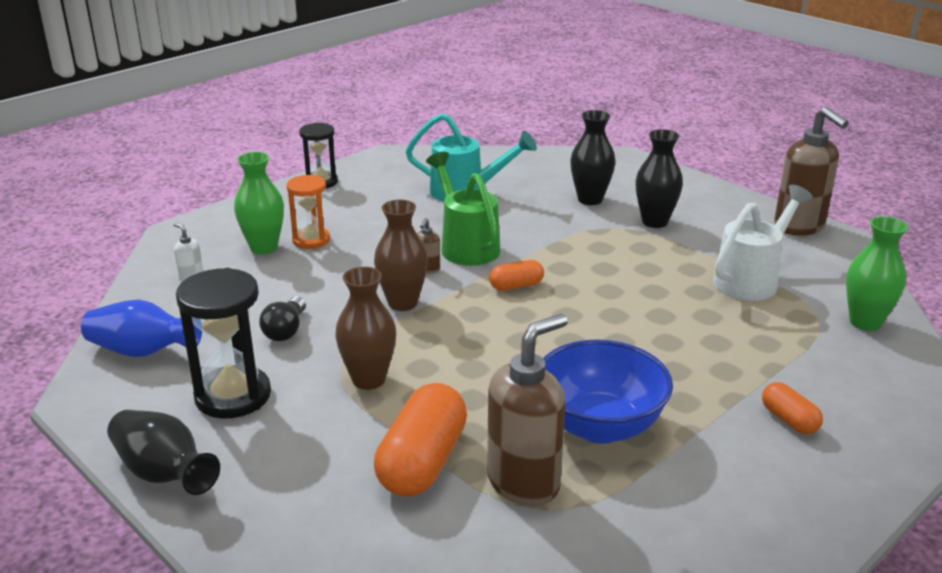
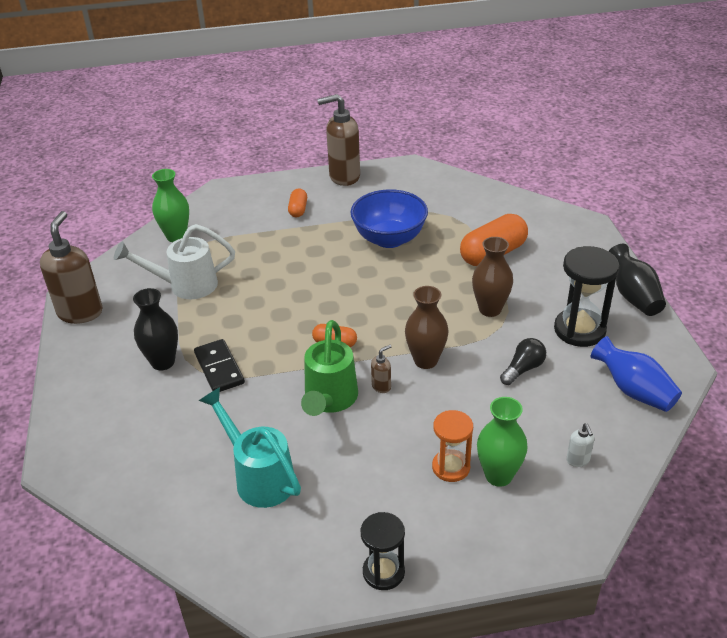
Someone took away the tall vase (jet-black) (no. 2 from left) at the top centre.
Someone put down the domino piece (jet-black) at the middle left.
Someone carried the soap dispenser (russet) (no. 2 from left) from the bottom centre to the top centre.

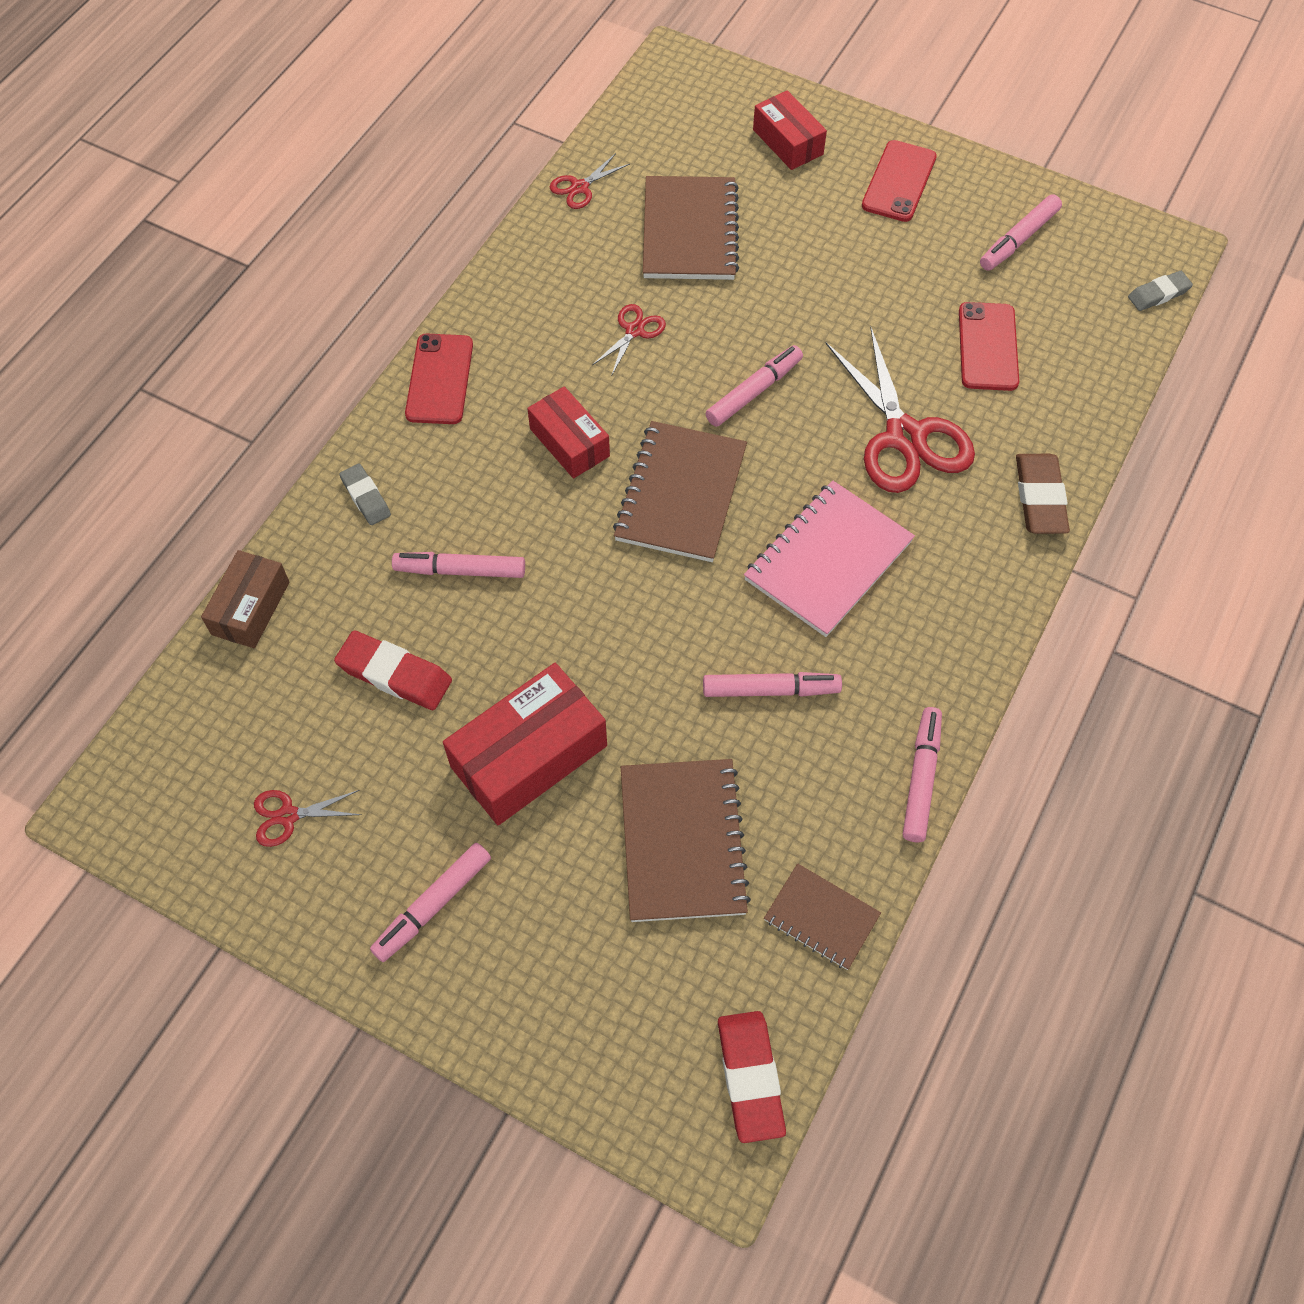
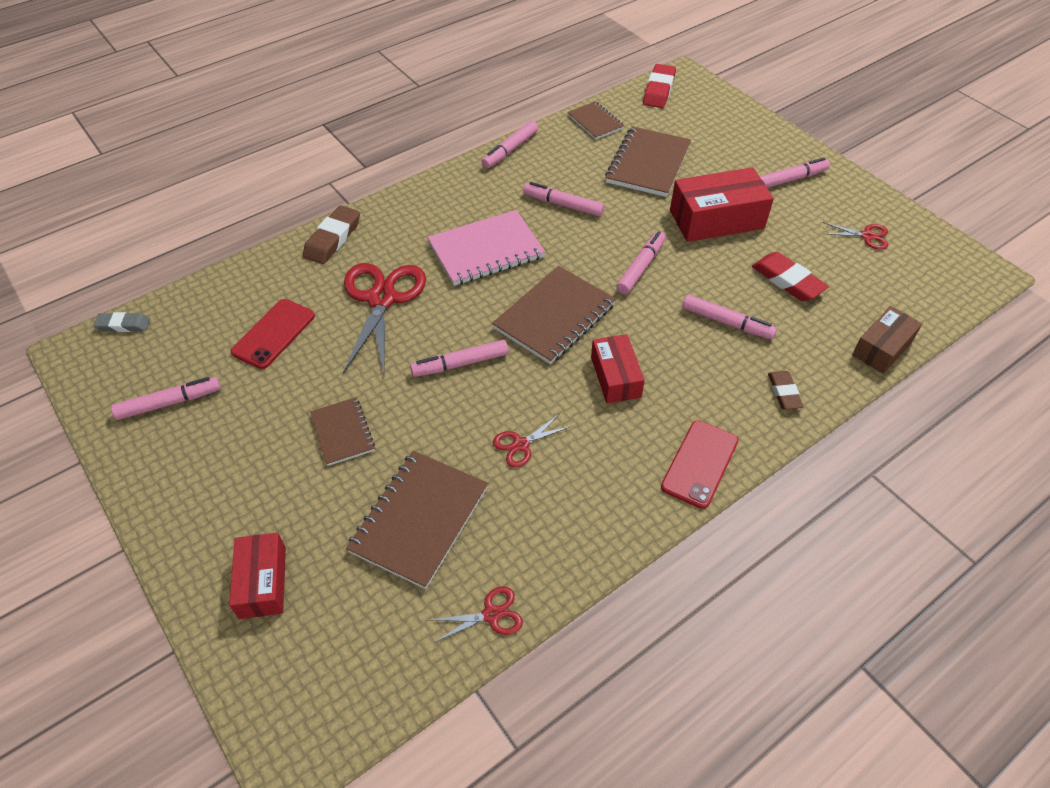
Someone took away the phone (red) (no. 2 from left) at the top right.
Someone put down the exercise book (russet) (no. 1 from left) at the middle left.
Someone put down the marker pen (rosy) (no. 5 from left) at the top centre.
Someone repainted the gum eraser (gray) (no. 1 from left) at the middle left, which became the gum eraser (russet) (no. 2 from left) at the middle right.

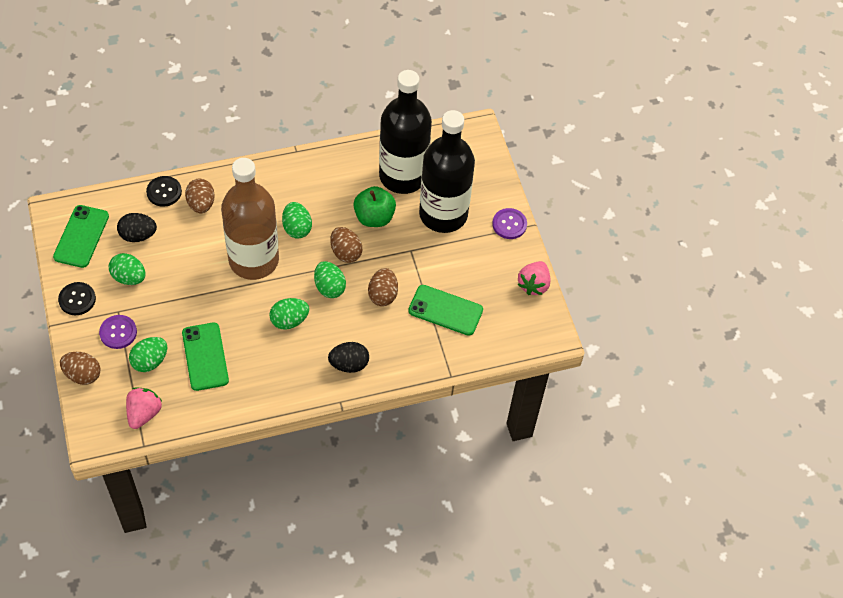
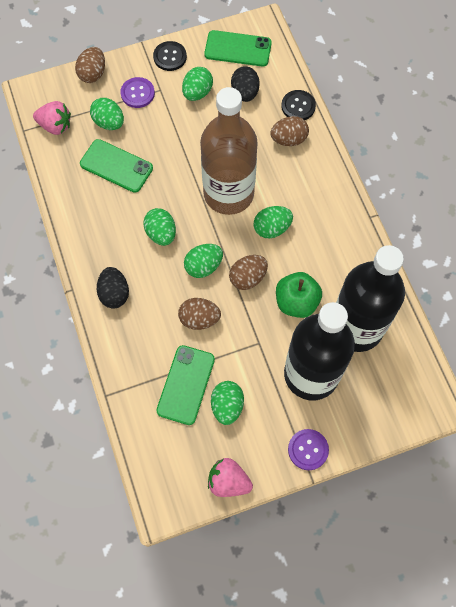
Someone put down the egg shape (green) (no. 5 from left) at the centre.
Someone rotated the phone (green) (no. 2 from left in the first image) at the middle left by 45 degrees clockwise.

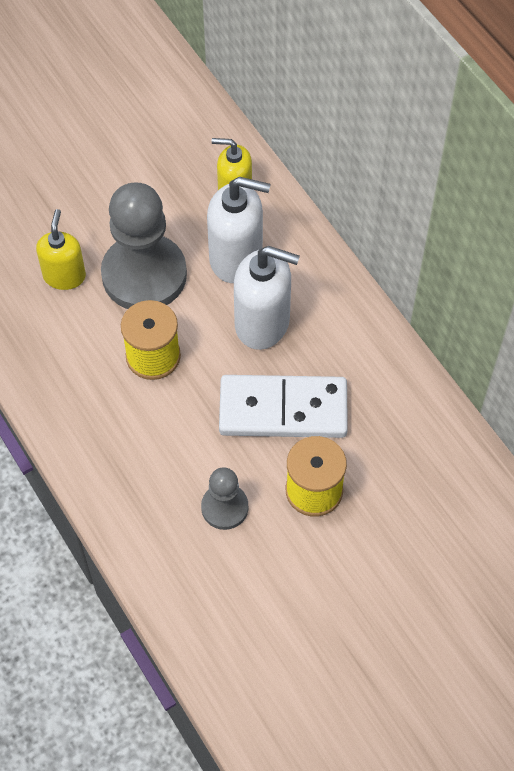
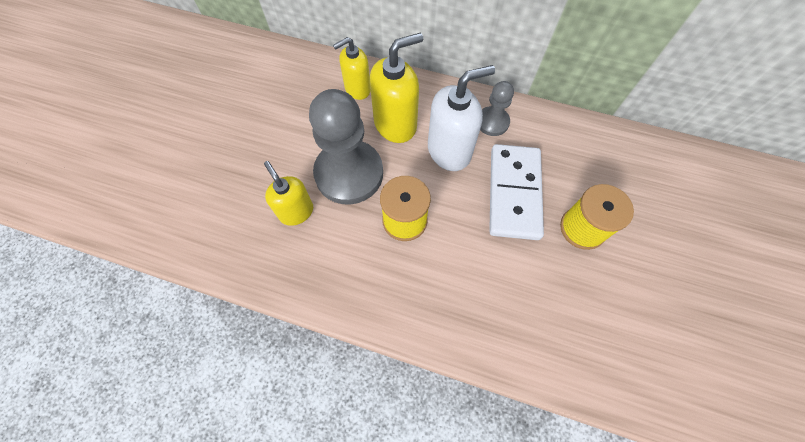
Someone carried the chess pawn (gray) (no. 2 from left) from the centre to the top centre.
Someone repainted the soap dispenser (pure white) (no. 1 from left) at the top centre, which became the soap dispenser (yellow) (no. 3 from left) at the top centre.
Someone rotated the domino piece (pure white) at the centre by 45 degrees counterclockwise.

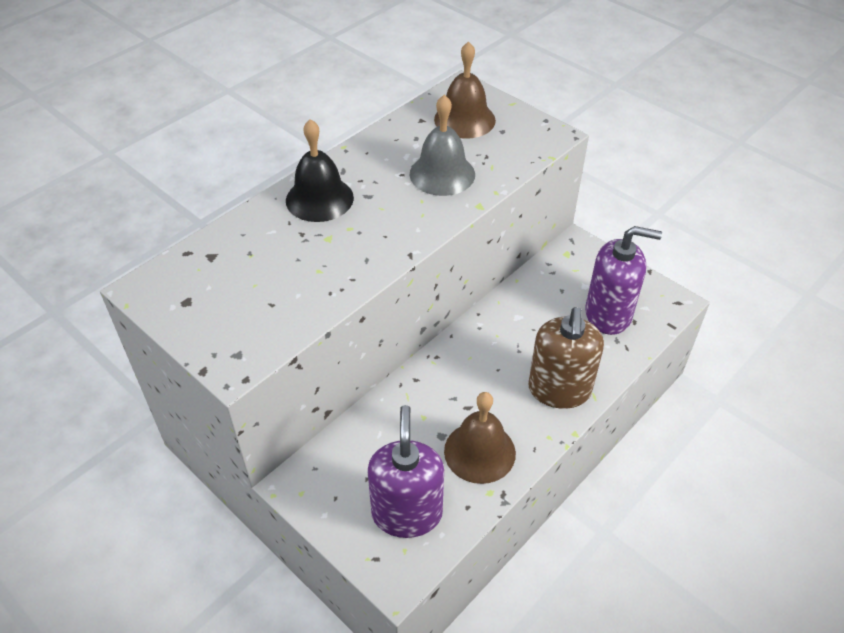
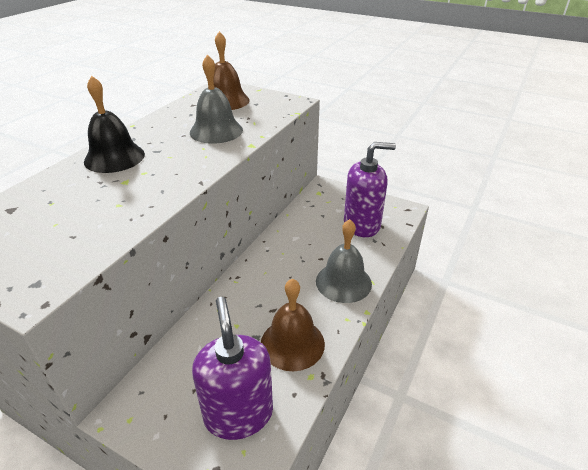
Someone swapped the soap dispenser (russet) at the middle right for the school bell (gray) (no. 2 from left) at the centre.

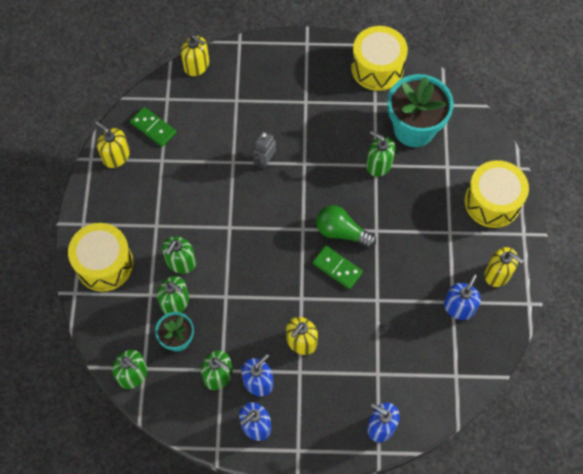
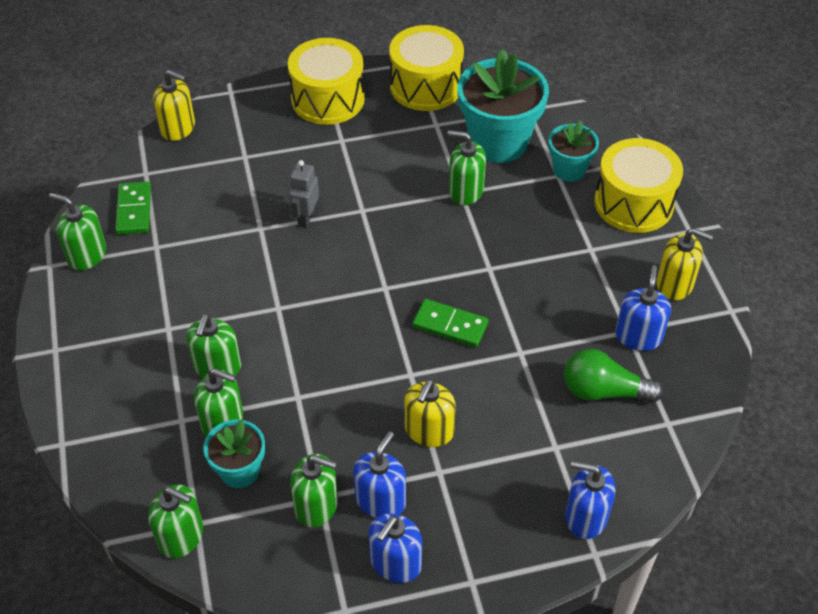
Someone put down the plant pot (turquoise) (no. 3 from left) at the top right.
Someone carried the drum (yellow) (no. 1 from left) from the middle left to the top centre.
Someone carried the bulb (green) from the centre to the middle right.
Someone repainted the soap dispenser (yellow) (no. 1 from left) at the top left, which became the soap dispenser (green) (no. 1 from left) at the middle left.
Someone rotated the domino piece (green) (no. 1 from left) at the top left by 60 degrees clockwise.

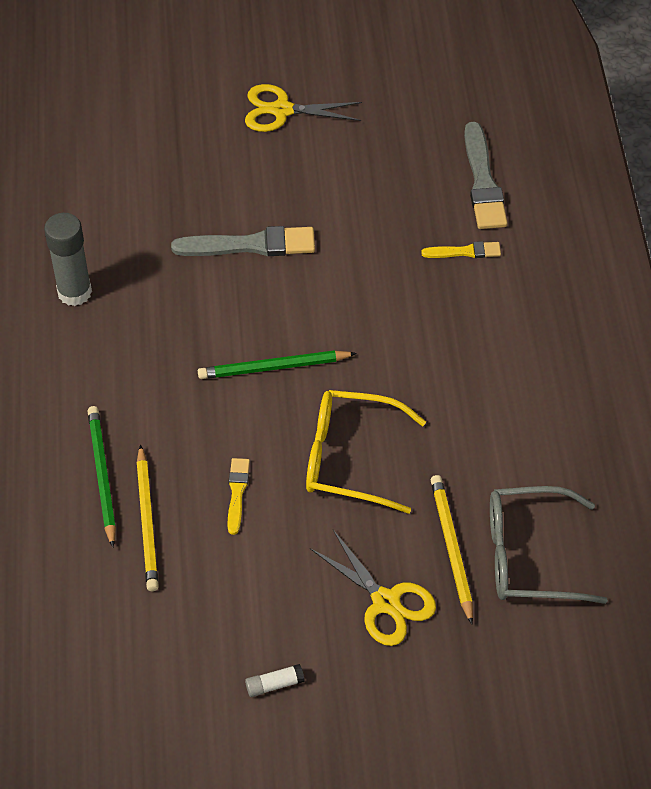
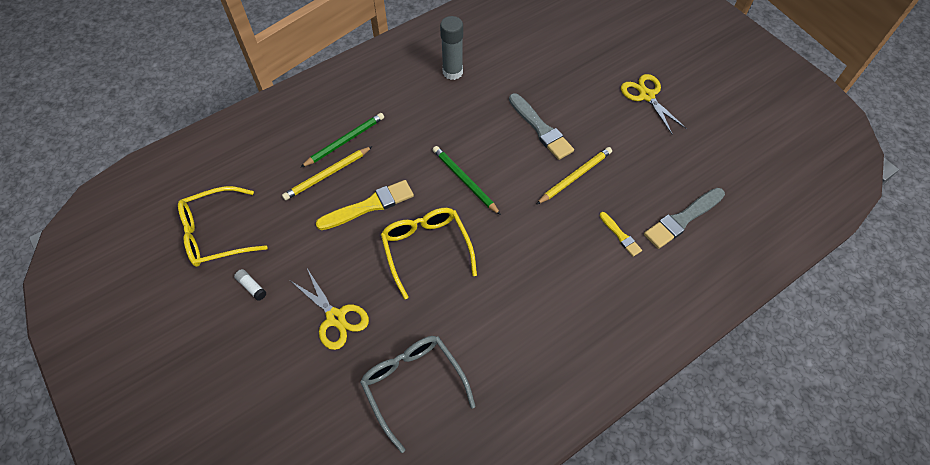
Someone put down the eyeglasses (yellow) (no. 1 from left) at the middle left.
Someone carried the pencil (yellow) (no. 2 from left) from the bottom right to the centre.
Someone rotated the pair of scissors (yellow) (no. 2 from left in the first image) at the bottom centre by 60 degrees counterclockwise.
Someone scaled the paintbrush (yellow) (no. 1 from left) at the centre by 1.82.

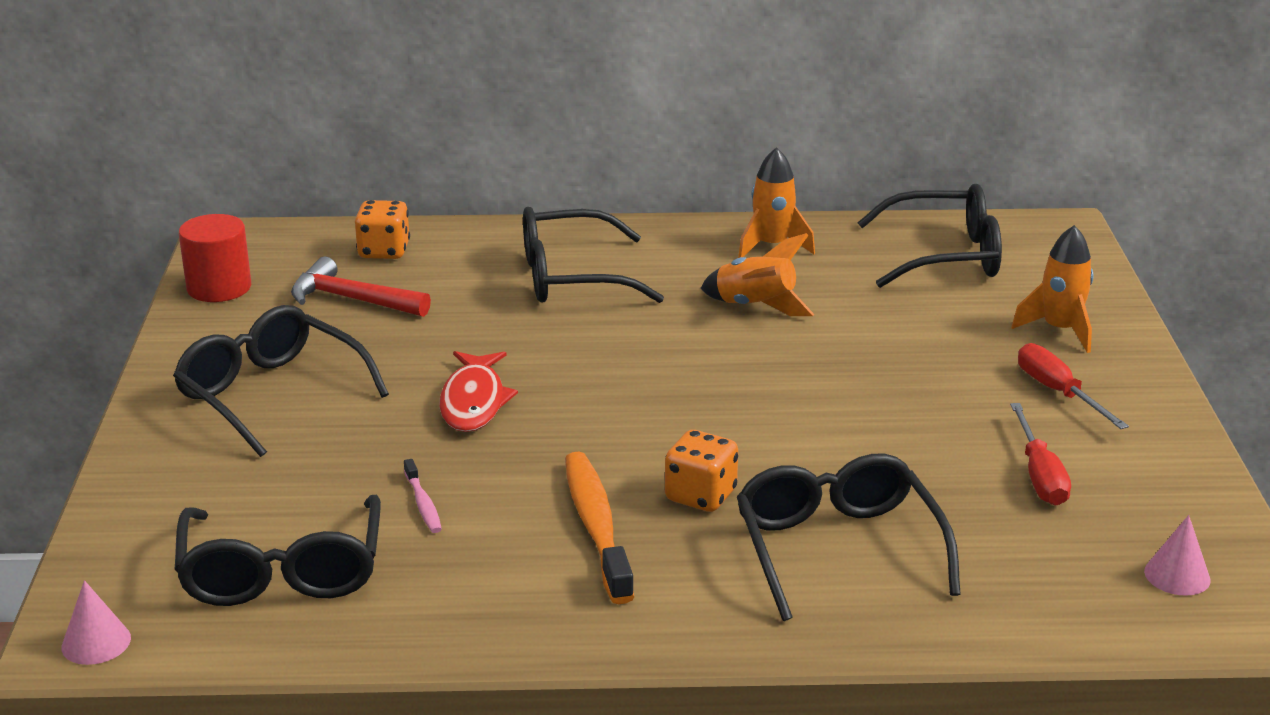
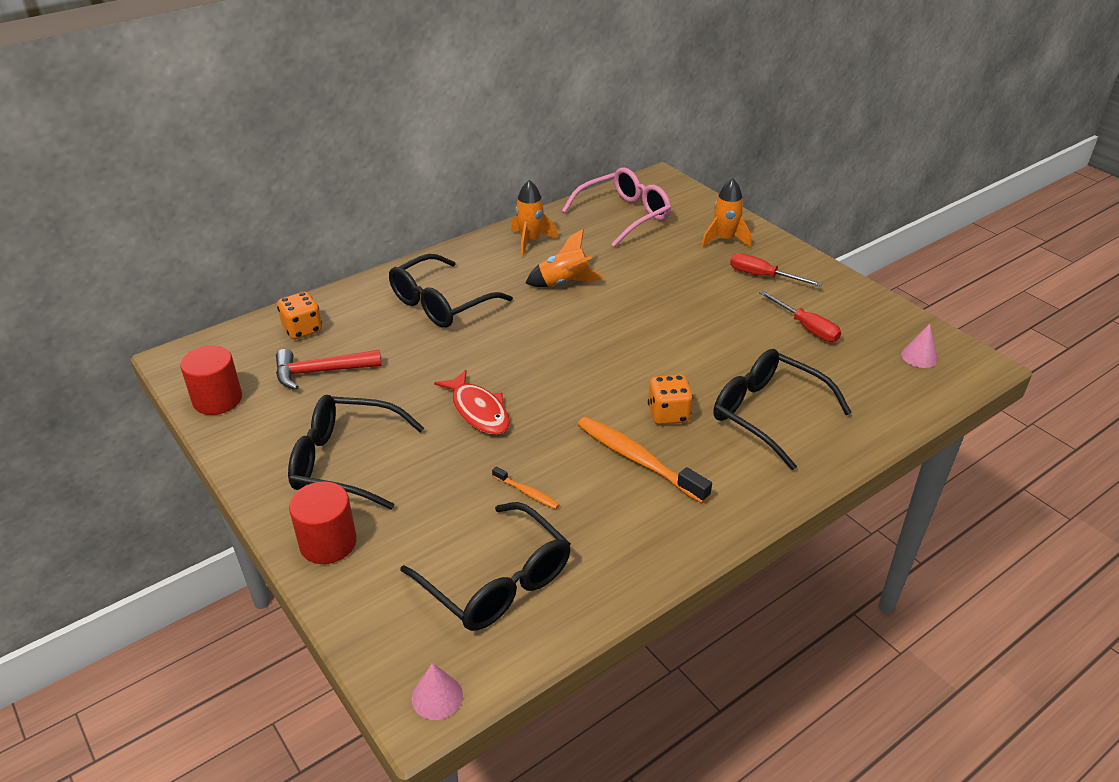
Someone put down the solid cylinder (red) (no. 2 from left) at the bottom left.
Someone repainted the toothbrush (rosy) at the bottom left, which became the toothbrush (orange-coloured) (no. 1 from left) at the centre.
Someone repainted the eyeglasses (jet-black) (no. 5 from left) at the top right, which became the eyeglasses (rosy) at the top centre.

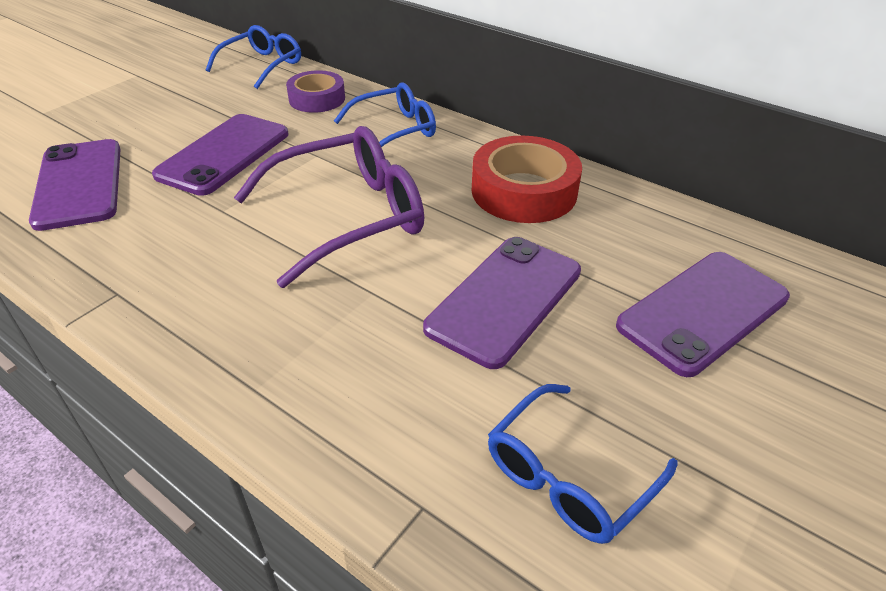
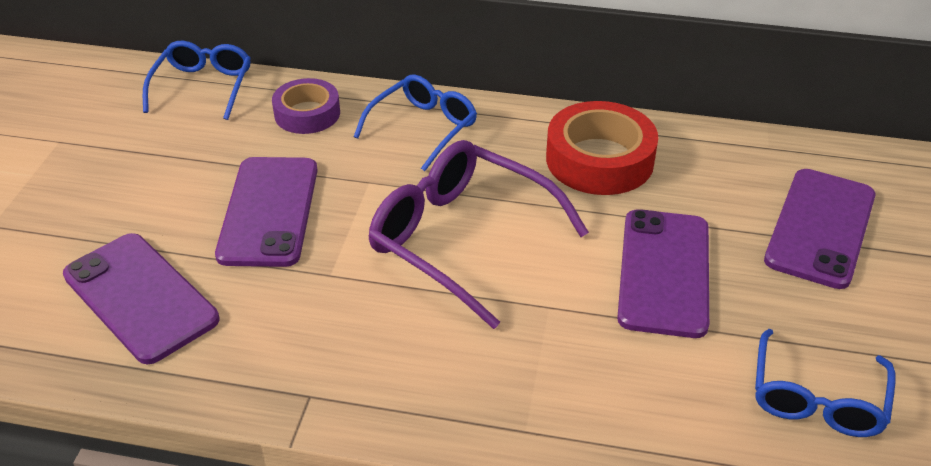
Someone rotated the eyeglasses (violet) at the centre by 90 degrees counterclockwise.

